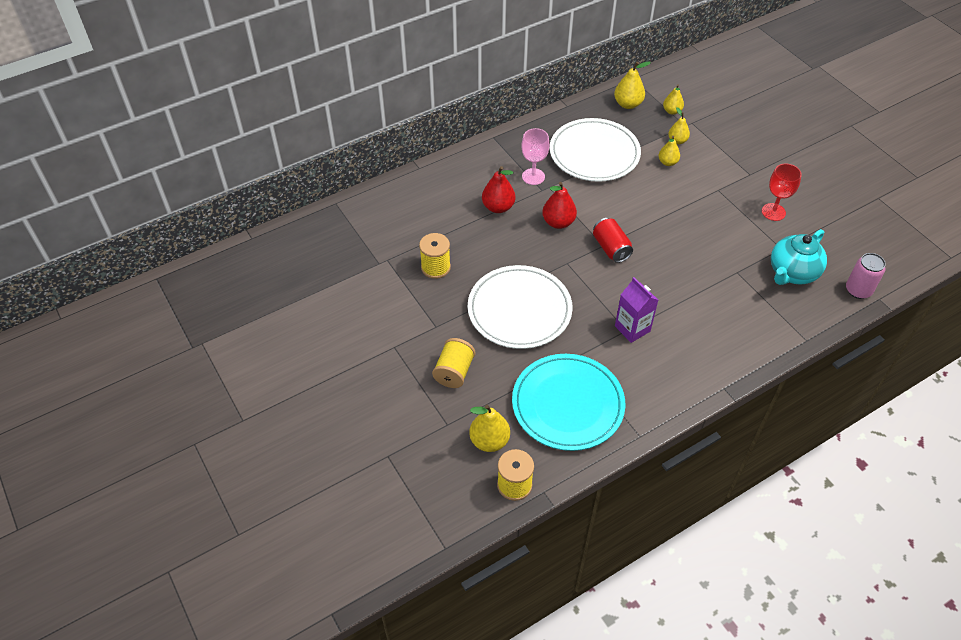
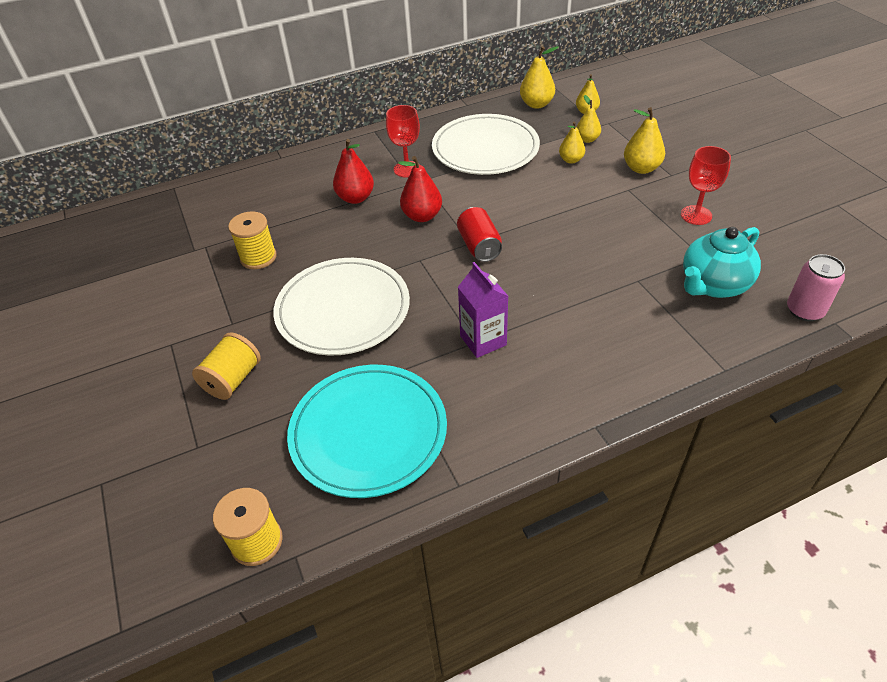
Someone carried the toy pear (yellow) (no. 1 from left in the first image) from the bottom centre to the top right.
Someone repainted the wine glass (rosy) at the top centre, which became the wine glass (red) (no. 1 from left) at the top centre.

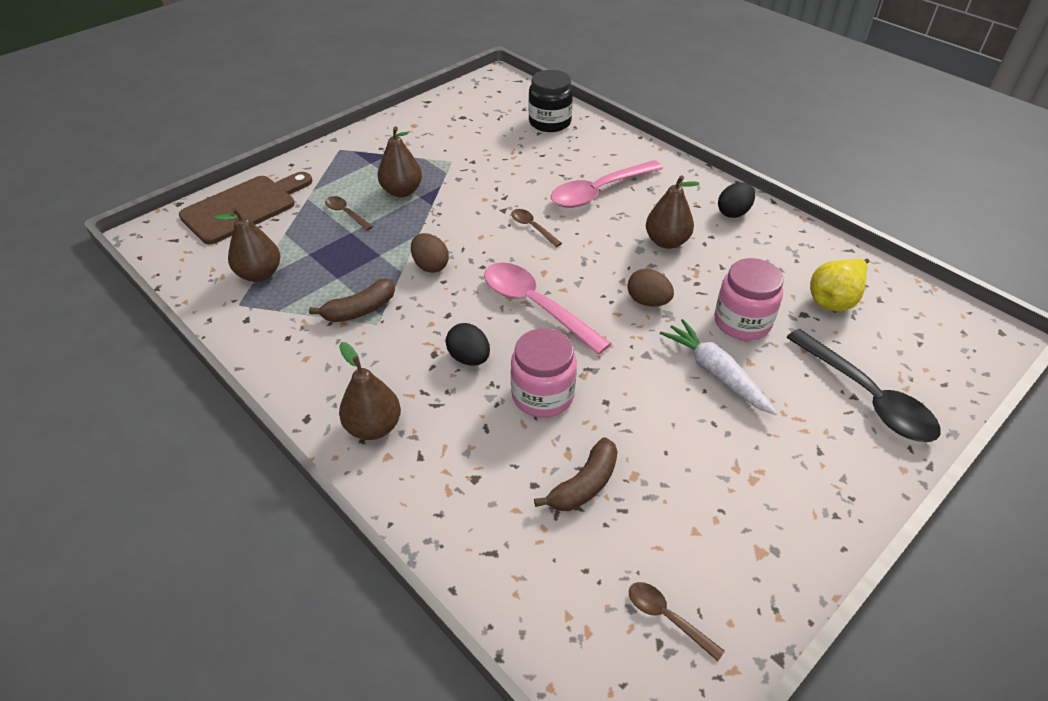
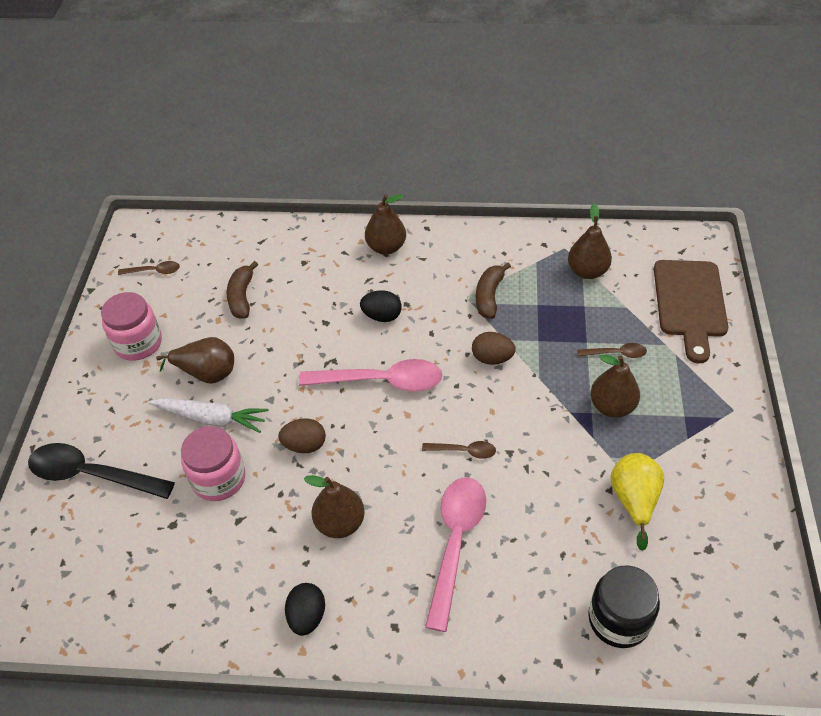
Someone put down the toy pear (russet) (no. 1 from left) at the middle left.
Someone carried the preserve jar (rosy) (no. 1 from left) from the centre to the middle left.
Someone carried the toy pear (yellow) from the middle right to the bottom right.

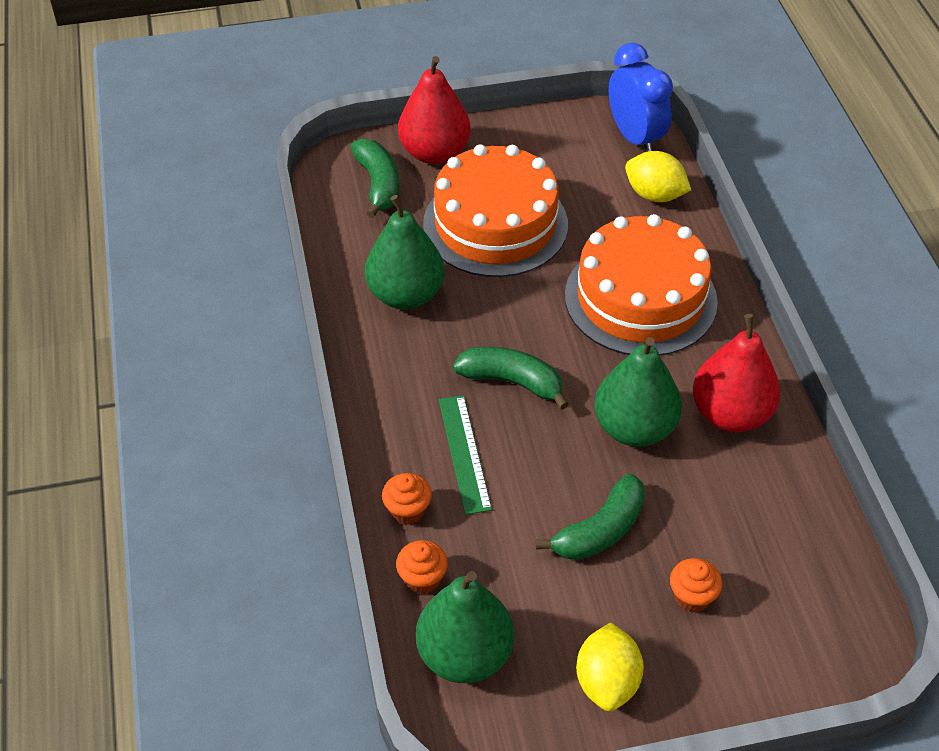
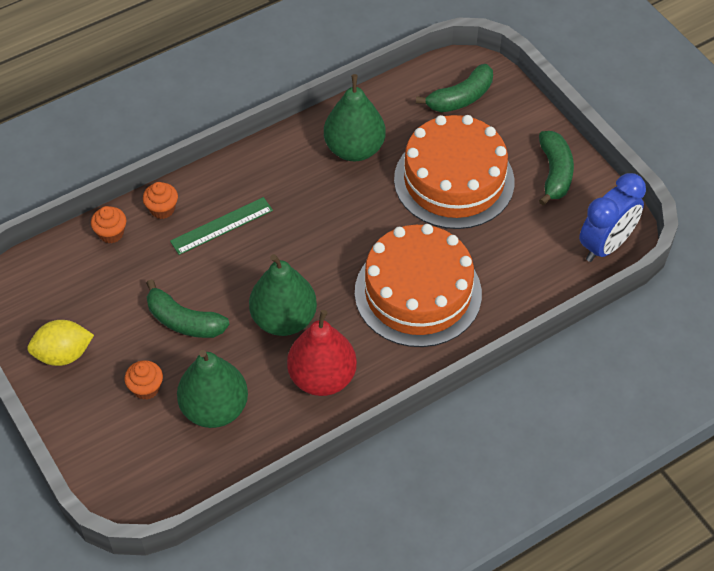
Someone took away the toy pear (red) (no. 1 from left) at the top centre.
Someone took away the toy lemon (yellow) (no. 2 from left) at the top right.
Someone carried the toy pear (green) (no. 2 from left in the first image) from the bottom centre to the bottom left.
Someone carried the banana fruit (green) (no. 2 from left in the first image) from the centre to the top right.

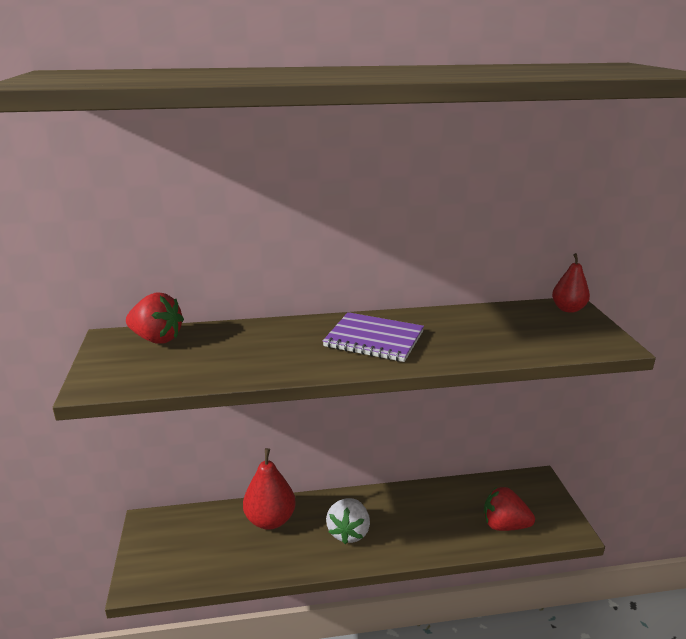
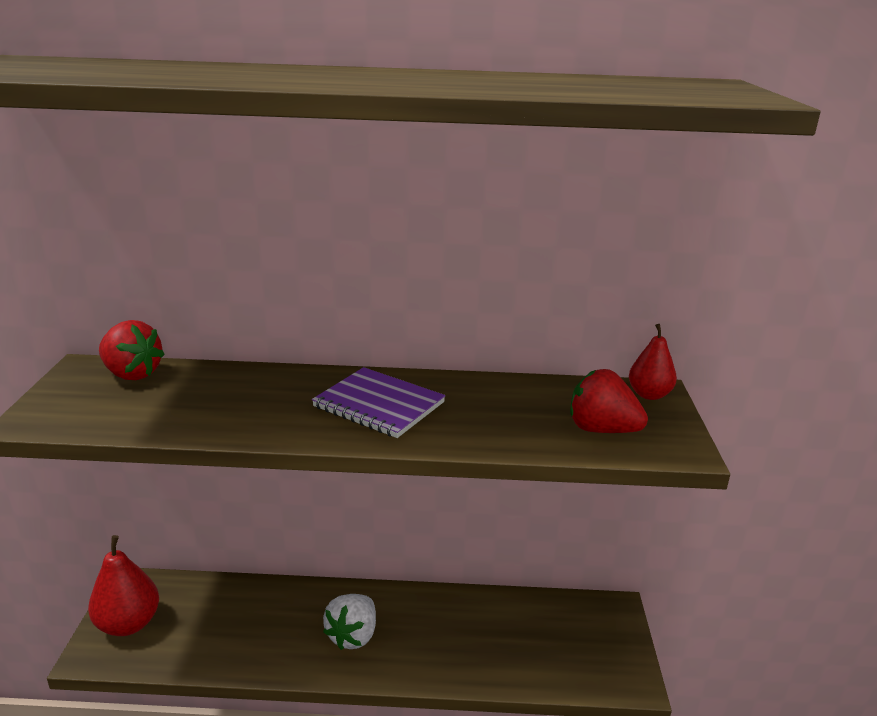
Someone carried the toy pear (red) (no. 1 from left) from the bottom centre to the bottom left.
Someone carried the strawberry (red) (no. 2 from left) from the bottom right to the middle right.

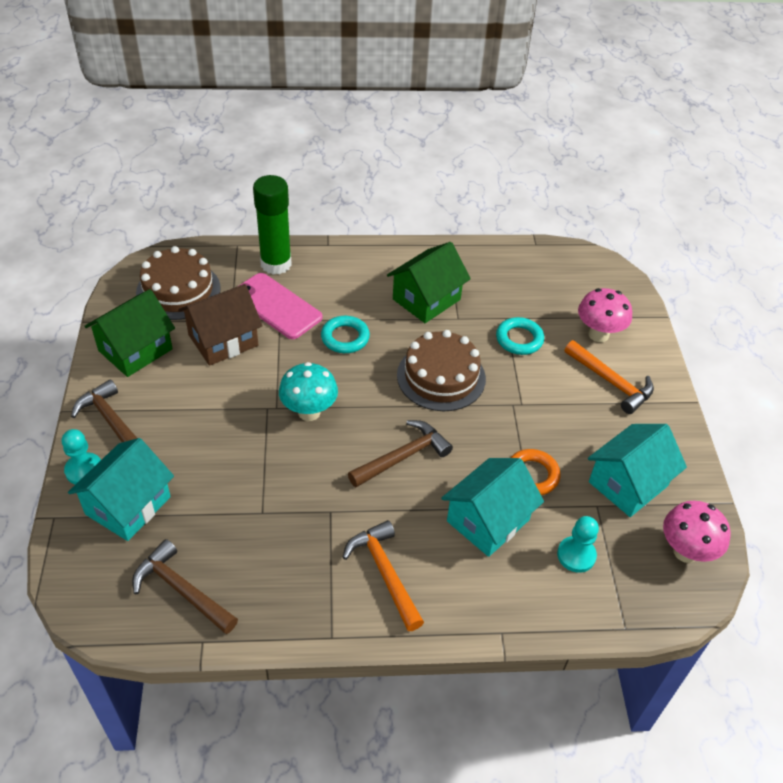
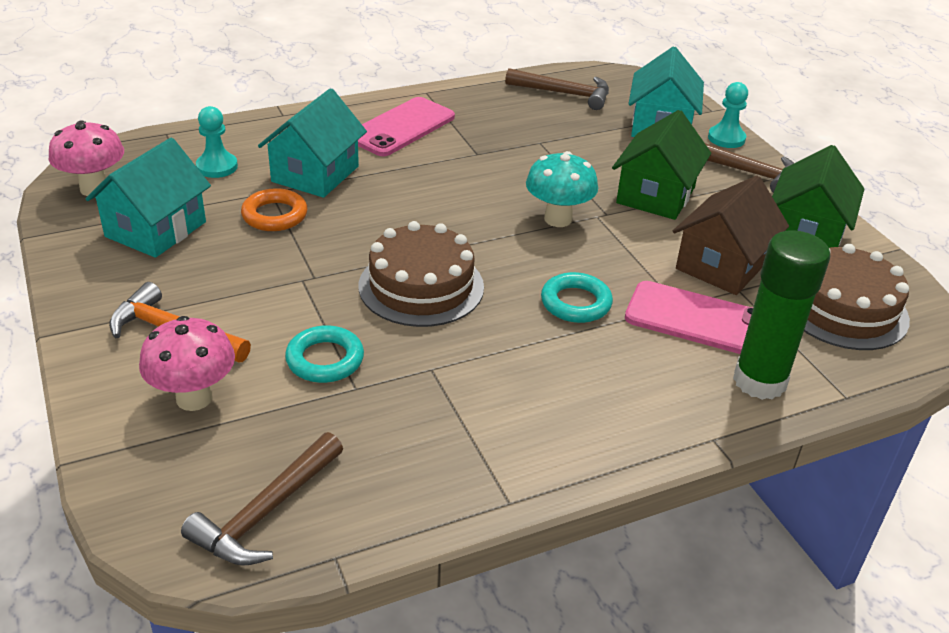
Someone carried the carpenter's hammer (russet) (no. 3 from left in the first image) from the centre to the bottom left.
Someone carried the house (green) (no. 2 from left in the first image) from the centre to the top right.
Someone swapped the carpenter's hammer (orange-coloured) (no. 1 from left) at the bottom centre for the phone (rosy) (no. 1 from left) at the top centre.

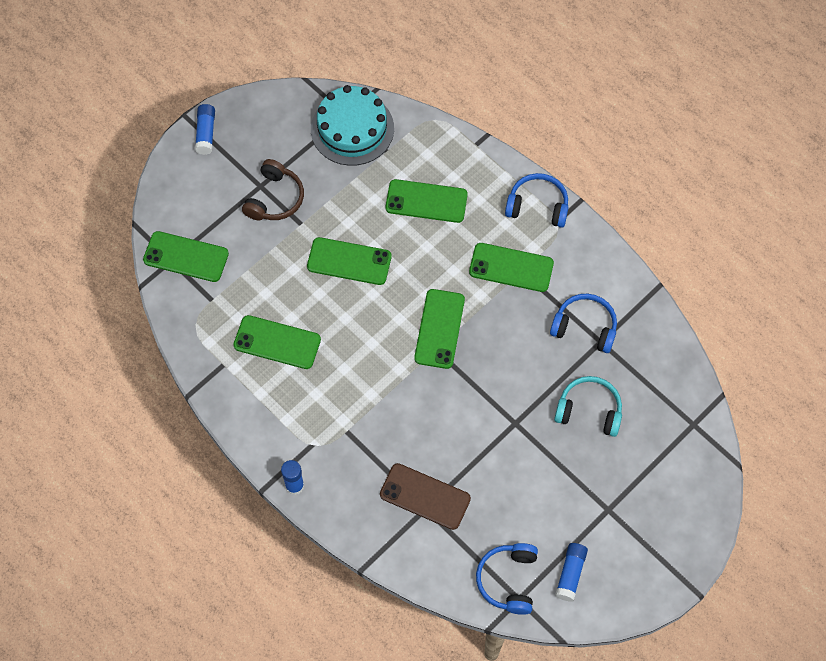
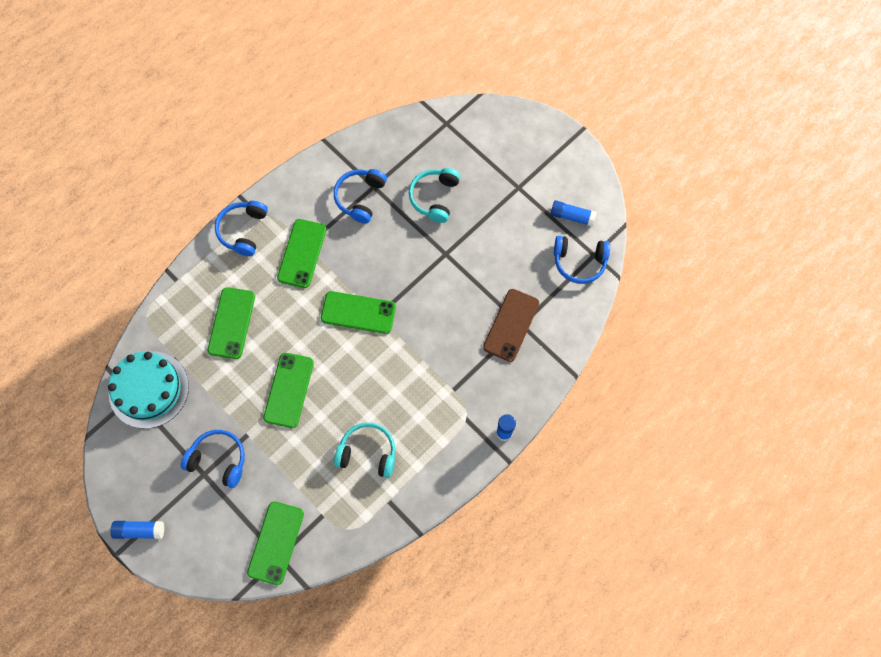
Someone swapped the phone (green) (no. 2 from left) at the centre for the headphones (turquoise) (no. 1 from left) at the bottom centre.
Someone repainted the headphones (russet) at the top left, which became the headphones (blue) (no. 1 from left) at the bottom left.

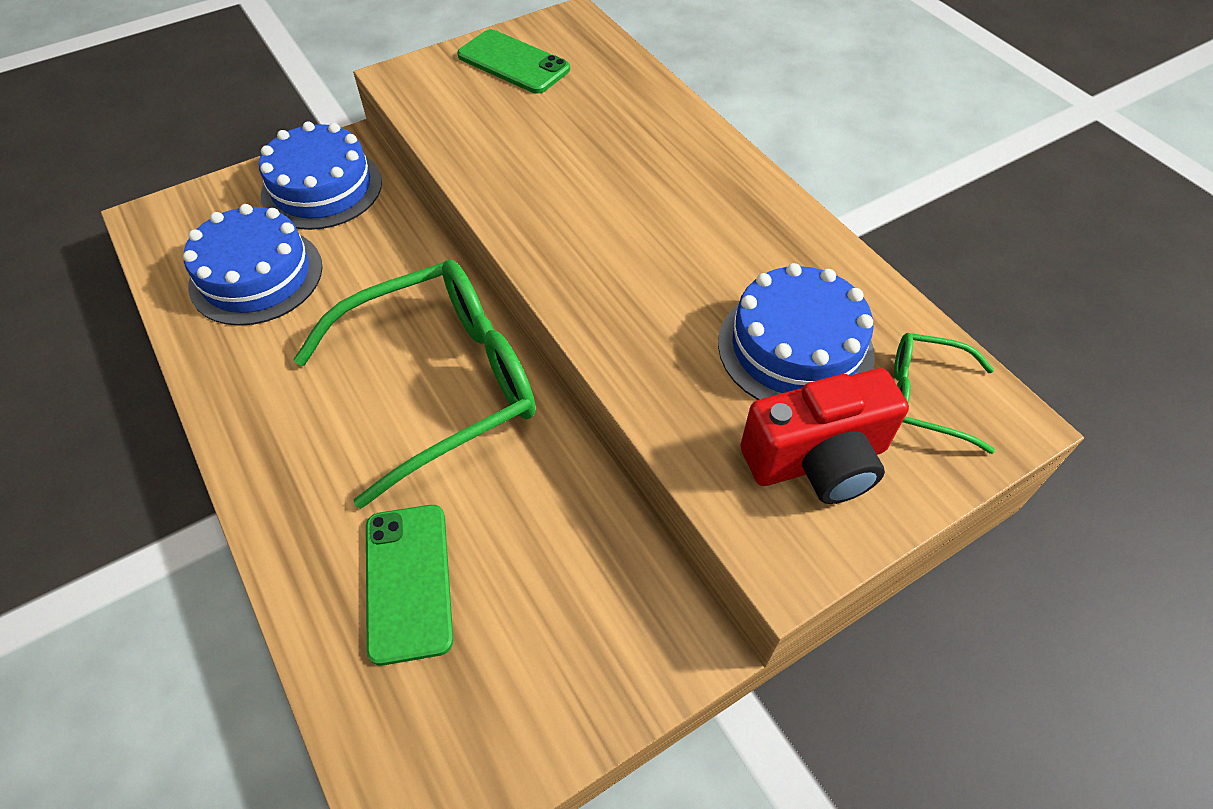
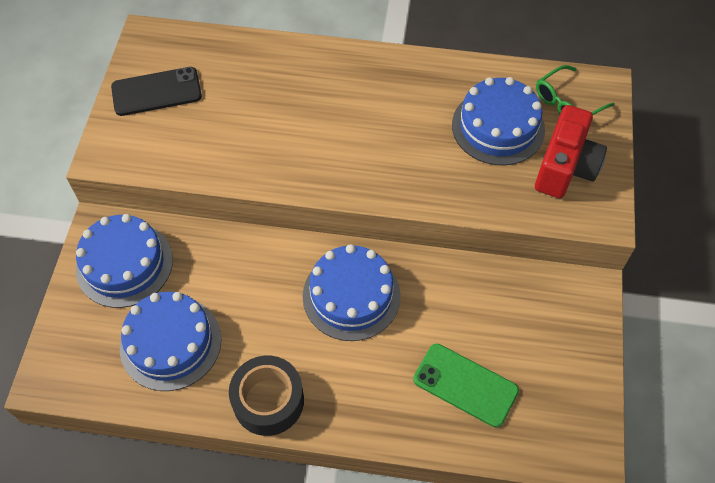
Someone put down the tape (jet-black) at the bottom centre.
Someone swapped the eyeglasses (green) (no. 1 from left) at the centre for the gateau (blue) (no. 3 from left) at the centre.
Someone repainted the phone (green) (no. 2 from left) at the top centre, which became the phone (jet-black) at the top left.

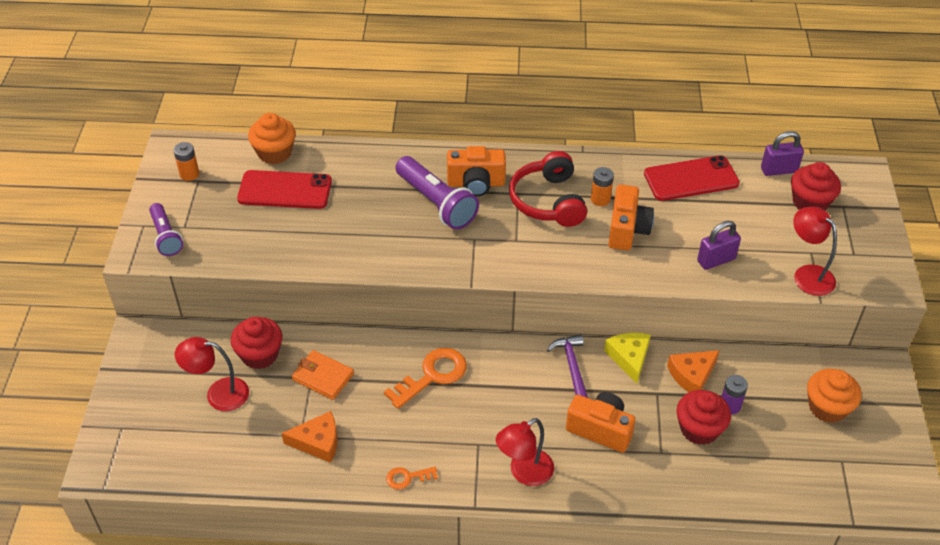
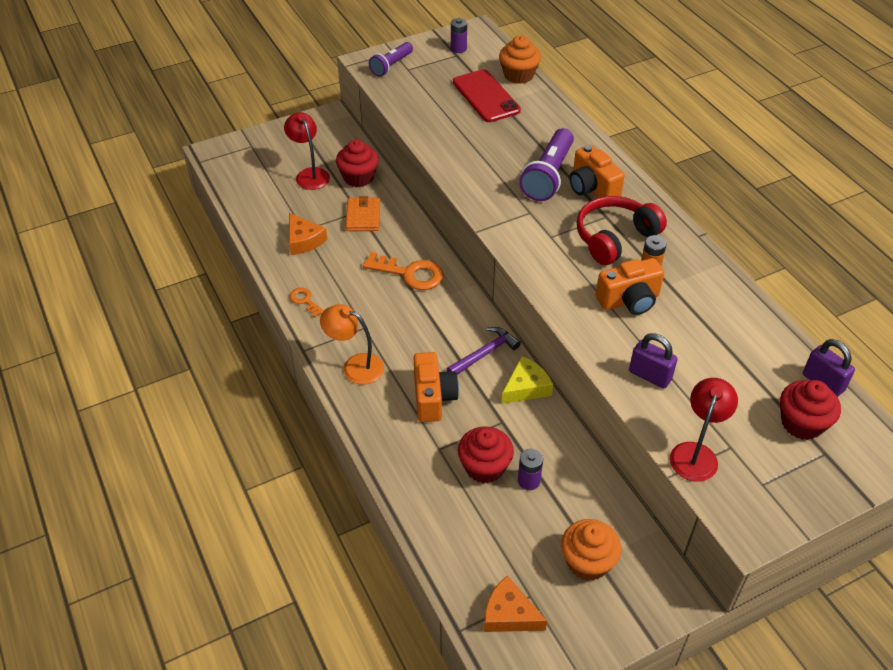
Someone took away the phone (red) (no. 2 from left) at the top right.
Someone carried the cheese (orange-coloured) (no. 2 from left) from the bottom right to the bottom centre.
Someone repainted the battery (orange-coloured) (no. 1 from left) at the top left, which became the battery (violet) (no. 1 from left) at the top centre.
Someone repainted the desk lamp (red) (no. 2 from left) at the bottom centre, which became the desk lamp (orange-coloured) at the centre.

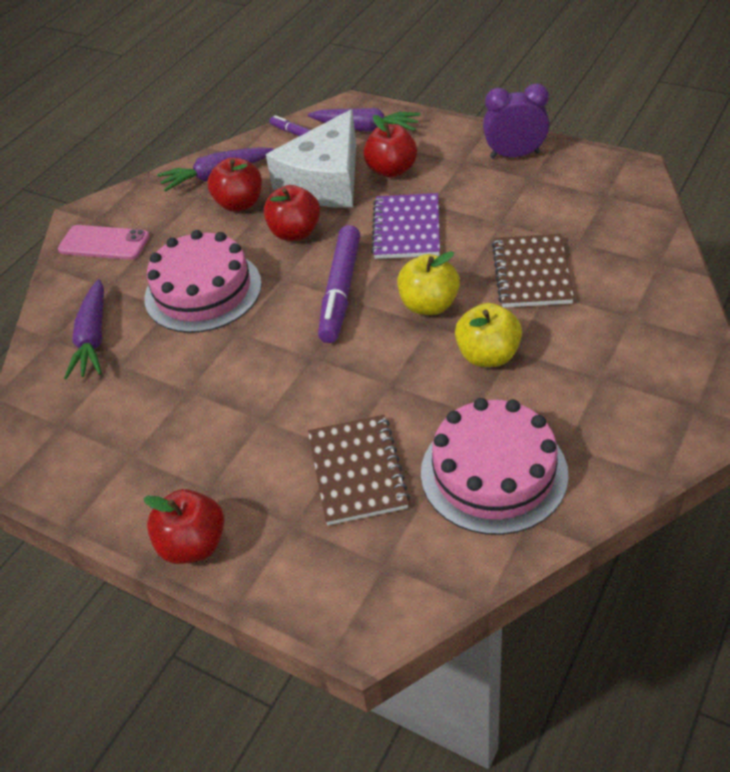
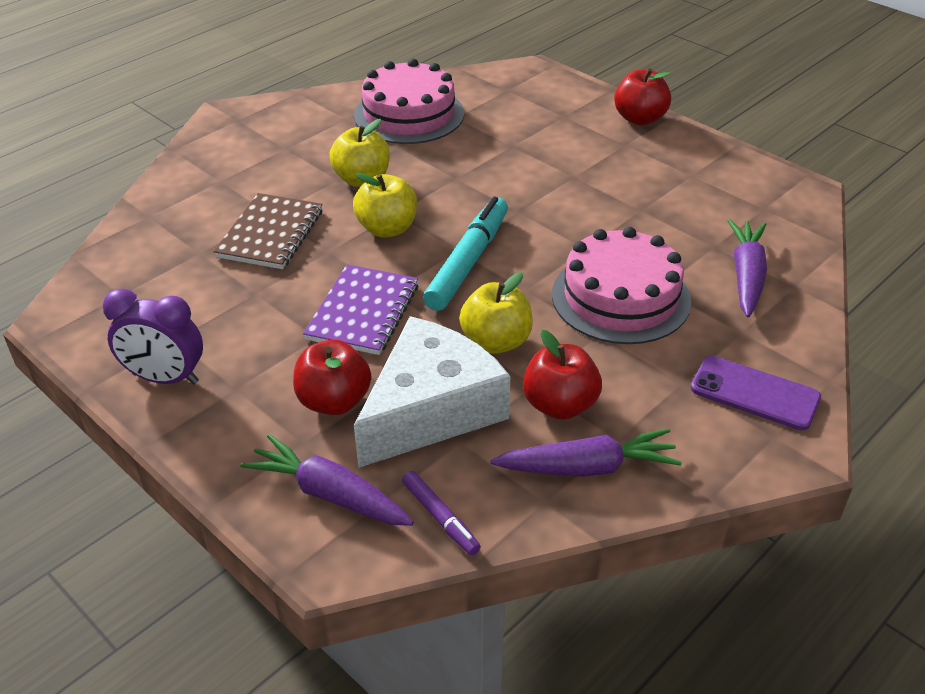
Someone took away the exercise book (russet) (no. 1 from left) at the centre.
Someone repainted the phone (rosy) at the top left, which became the phone (violet) at the middle right.
Someone repainted the toy apple (red) (no. 3 from left) at the top centre, which became the toy apple (yellow) (no. 3 from left) at the centre.
Someone repainted the marker pen (violet) (no. 2 from left) at the centre, which became the marker pen (turquoise) at the centre.

